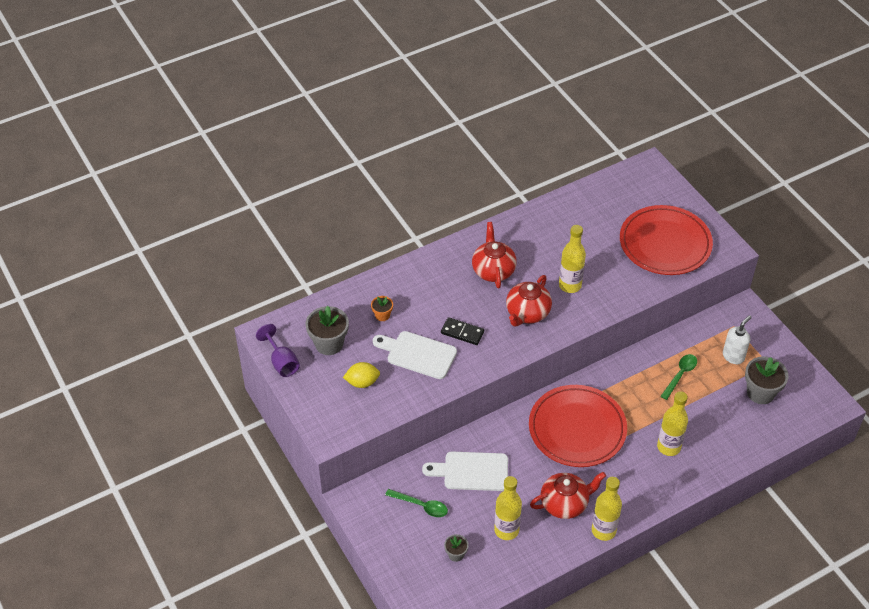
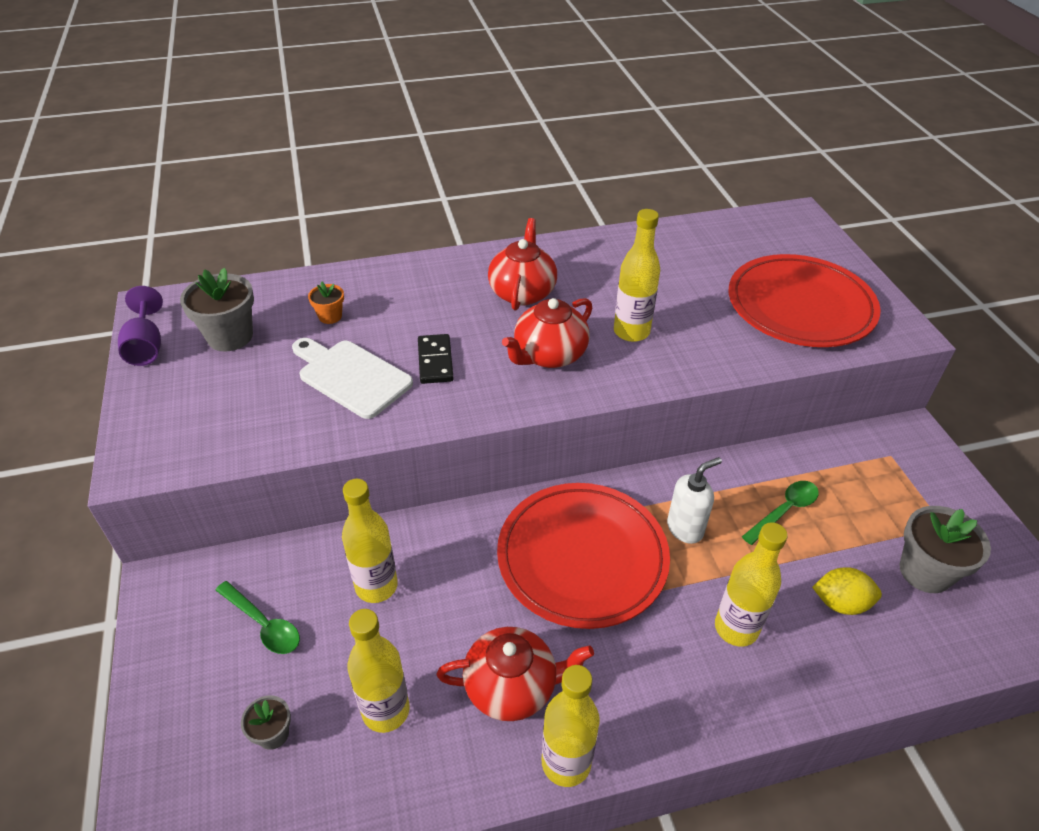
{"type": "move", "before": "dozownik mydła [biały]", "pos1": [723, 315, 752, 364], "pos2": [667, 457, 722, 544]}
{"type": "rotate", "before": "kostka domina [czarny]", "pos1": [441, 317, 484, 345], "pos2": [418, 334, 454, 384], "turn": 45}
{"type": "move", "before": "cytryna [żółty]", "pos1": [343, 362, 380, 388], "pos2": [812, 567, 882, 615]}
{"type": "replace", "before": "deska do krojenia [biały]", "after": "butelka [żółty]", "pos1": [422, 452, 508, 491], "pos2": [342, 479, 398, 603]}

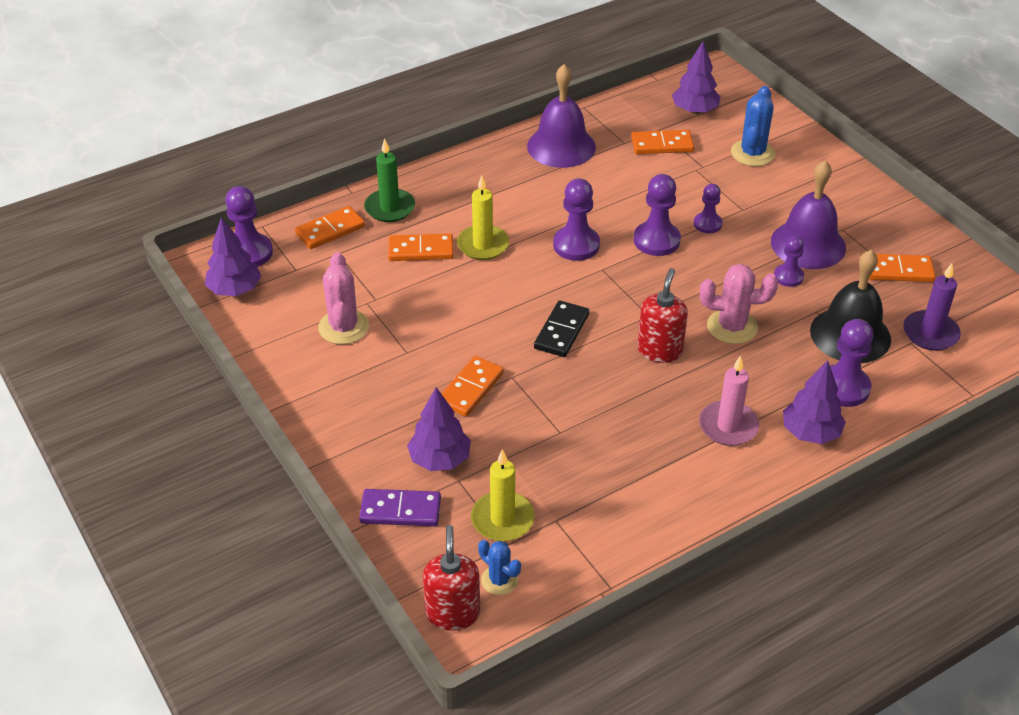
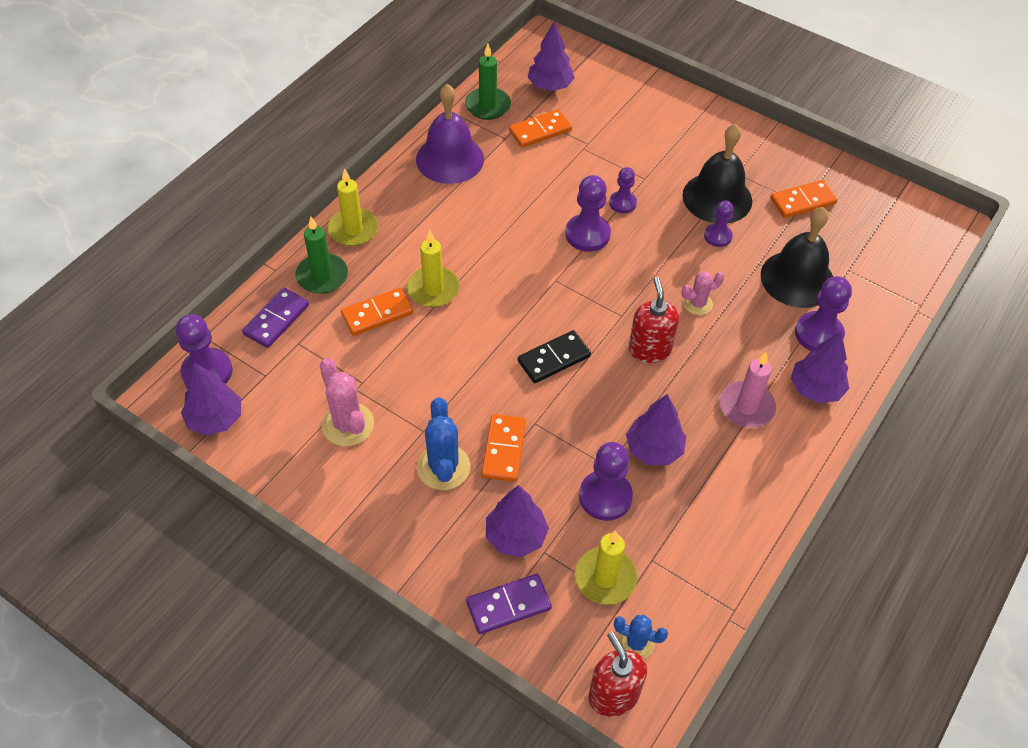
{"type": "move", "before": "kaktus [niebieski]", "pos1": [731, 86, 775, 166], "pos2": [417, 397, 470, 490]}
{"type": "recolor", "before": "dzwonek [fioletowy]", "after": "dzwonek [czarny]", "pos1": [771, 160, 846, 269], "pos2": [683, 124, 752, 224]}
{"type": "move", "before": "pionek [fioletowy]", "pos1": [553, 178, 600, 261], "pos2": [579, 442, 633, 521]}
{"type": "recolor", "before": "kostka domina [pomarańczowy]", "after": "kostka domina [fioletowy]", "pos1": [295, 206, 365, 249], "pos2": [242, 288, 309, 348]}
{"type": "delete", "before": "świeca [fioletowy]", "pos1": [903, 263, 961, 351]}
{"type": "resize", "before": "kaktus [różowy]", "pos1": [700, 264, 778, 344], "pos2": [681, 271, 724, 315], "scale": 0.62}
{"type": "rotate", "before": "kostka domina [czarny]", "pos1": [534, 300, 589, 357], "pos2": [518, 330, 591, 383], "turn": 60}
{"type": "insert", "after": "świeca [zielony]", "pos2": [465, 44, 511, 120]}
{"type": "insert", "after": "świeca [żółty]", "pos2": [328, 168, 378, 246]}
{"type": "insert", "after": "drzewko [fioletowy]", "pos2": [626, 394, 686, 465]}

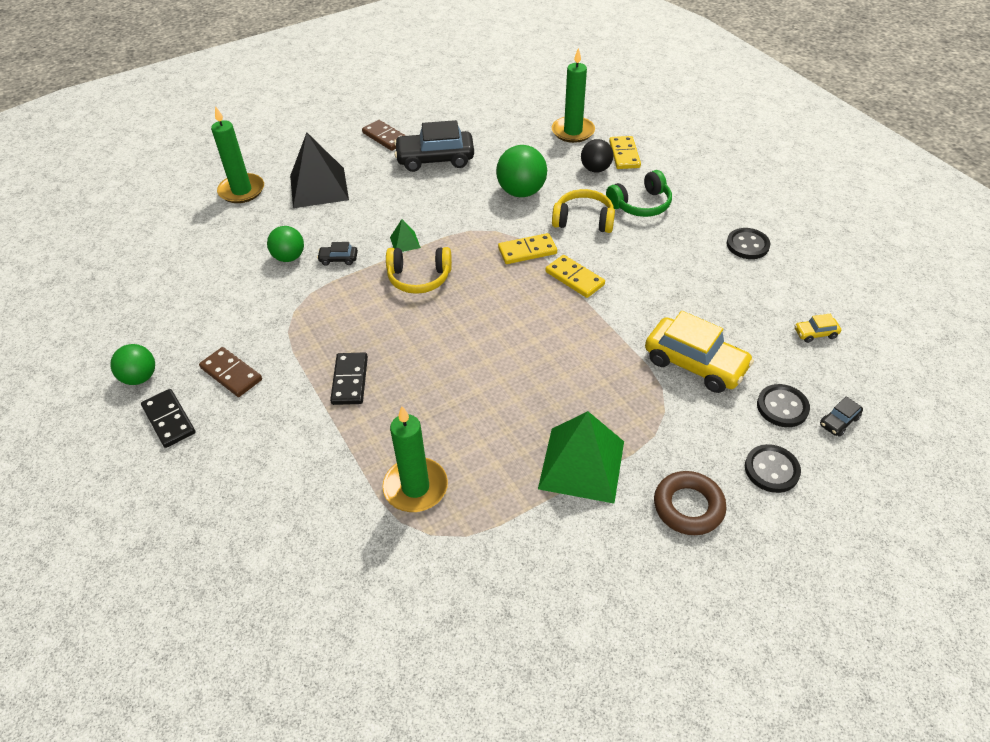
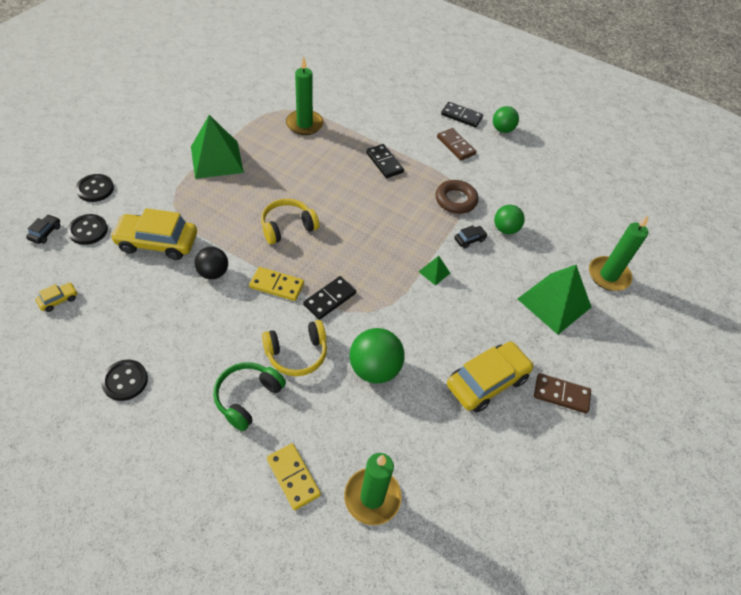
{"type": "recolor", "before": "samochód [czarny]", "after": "samochód [żółty]", "pos1": [394, 120, 474, 172], "pos2": [447, 341, 534, 413]}
{"type": "recolor", "before": "piramida [czarny]", "after": "piramida [zielony]", "pos1": [290, 132, 349, 208], "pos2": [517, 265, 591, 335]}
{"type": "move", "before": "piłka [czarny]", "pos1": [581, 139, 613, 173], "pos2": [194, 247, 228, 279]}
{"type": "recolor", "before": "kostka domina [żółty]", "after": "kostka domina [czarny]", "pos1": [498, 233, 557, 264], "pos2": [303, 276, 356, 320]}
{"type": "move", "before": "słuchawki [żółty]", "pos1": [386, 247, 452, 294], "pos2": [261, 199, 319, 244]}
{"type": "rotate", "before": "kostka domina [brązowy]", "pos1": [199, 347, 262, 397], "pos2": [437, 128, 477, 160], "turn": 45}
{"type": "move", "before": "pierścień [brązowy]", "pos1": [654, 471, 727, 535], "pos2": [436, 180, 478, 214]}

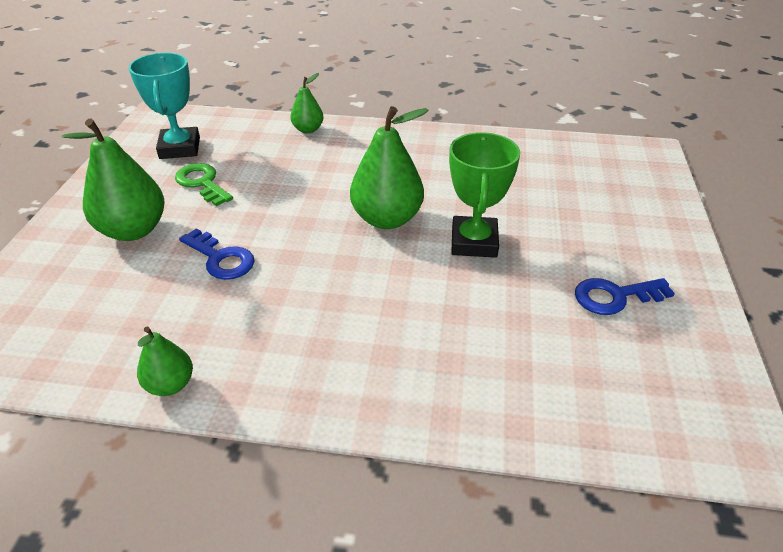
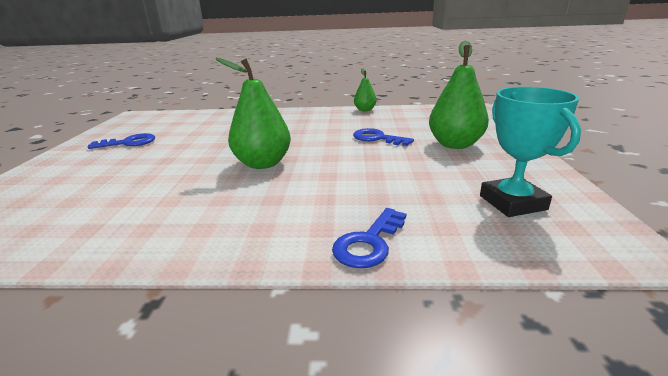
{"type": "replace", "before": "gruszka [zielony]", "after": "klucz [niebieski]", "pos1": [290, 73, 323, 133], "pos2": [332, 208, 406, 268]}
{"type": "delete", "before": "puchar [zielony]", "pos1": [449, 132, 520, 258]}
{"type": "delete", "before": "klucz [zielony]", "pos1": [175, 163, 233, 206]}

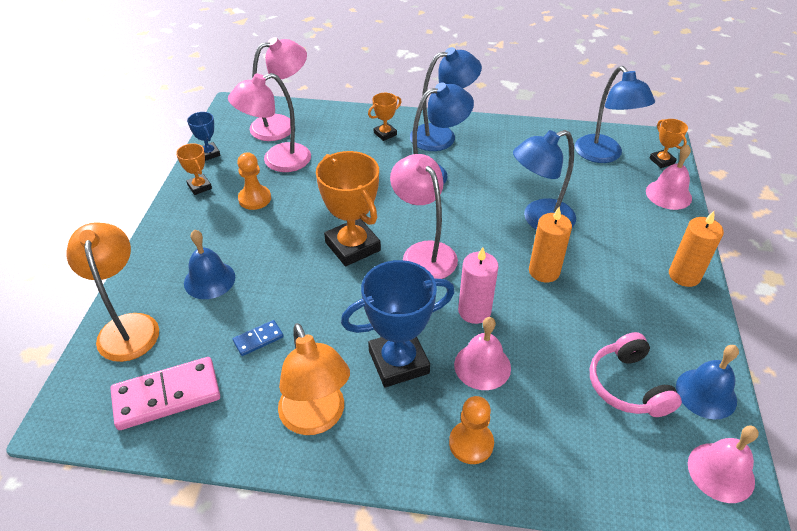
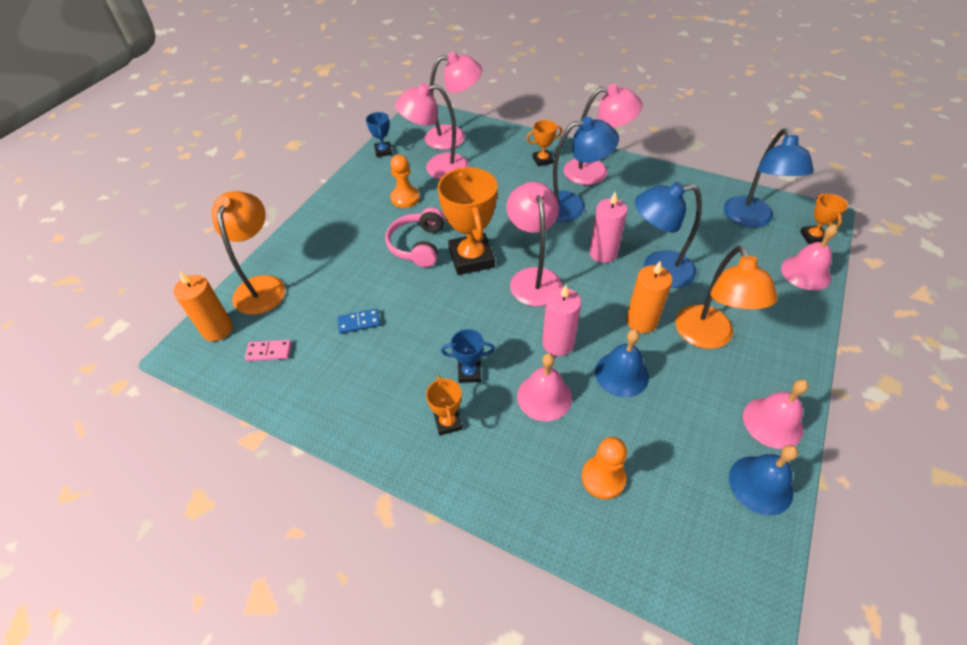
{"type": "recolor", "before": "lampka [niebieski]", "after": "lampka [różowy]", "pos1": [410, 47, 482, 151], "pos2": [564, 84, 643, 185]}
{"type": "move", "before": "puchar [pomarańczowy]", "pos1": [176, 143, 212, 195], "pos2": [426, 376, 462, 436]}
{"type": "move", "before": "świeca [pomarańczowy]", "pos1": [669, 211, 724, 287], "pos2": [173, 271, 233, 341]}
{"type": "move", "before": "dzwonek [niebieski]", "pos1": [184, 229, 235, 299], "pos2": [595, 329, 649, 397]}
{"type": "resize", "before": "puchar [niebieski]", "pos1": [341, 260, 455, 387], "pos2": [441, 329, 495, 383], "scale": 0.5}
{"type": "move", "before": "lampka [pomarańczowy]", "pos1": [278, 323, 350, 435], "pos2": [675, 246, 778, 349]}
{"type": "move", "before": "słuchawki [różowy]", "pos1": [590, 332, 682, 417], "pos2": [385, 207, 445, 267]}
{"type": "resize", "before": "kostka domina [różowy]", "pos1": [110, 357, 220, 430], "pos2": [245, 340, 291, 361], "scale": 0.49}
{"type": "move", "before": "pionek [pomarańczowy]", "pos1": [449, 396, 494, 464], "pos2": [582, 437, 627, 499]}
{"type": "move", "before": "dzwonek [różowy]", "pos1": [688, 425, 759, 503], "pos2": [743, 379, 809, 449]}
{"type": "insert", "after": "świeca [różowy]", "pos2": [589, 191, 627, 263]}

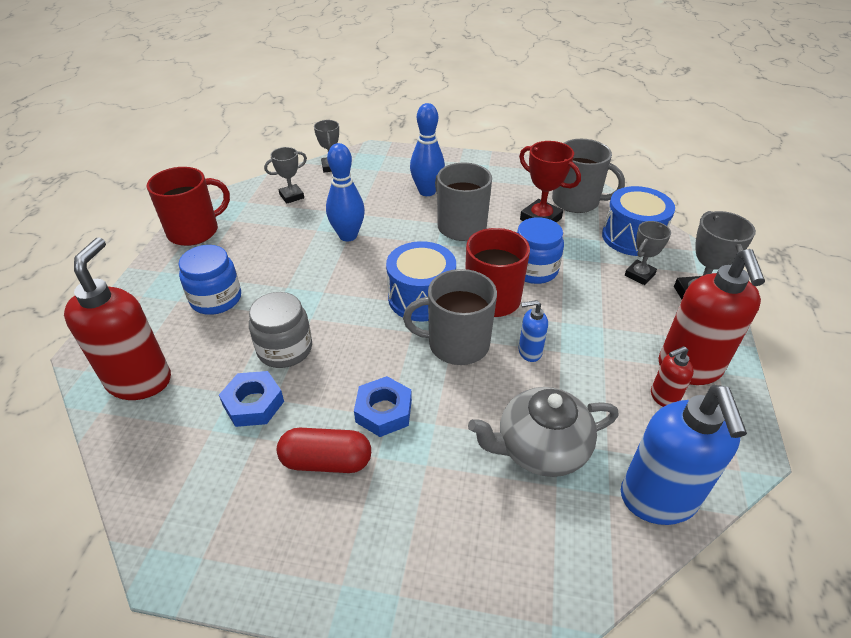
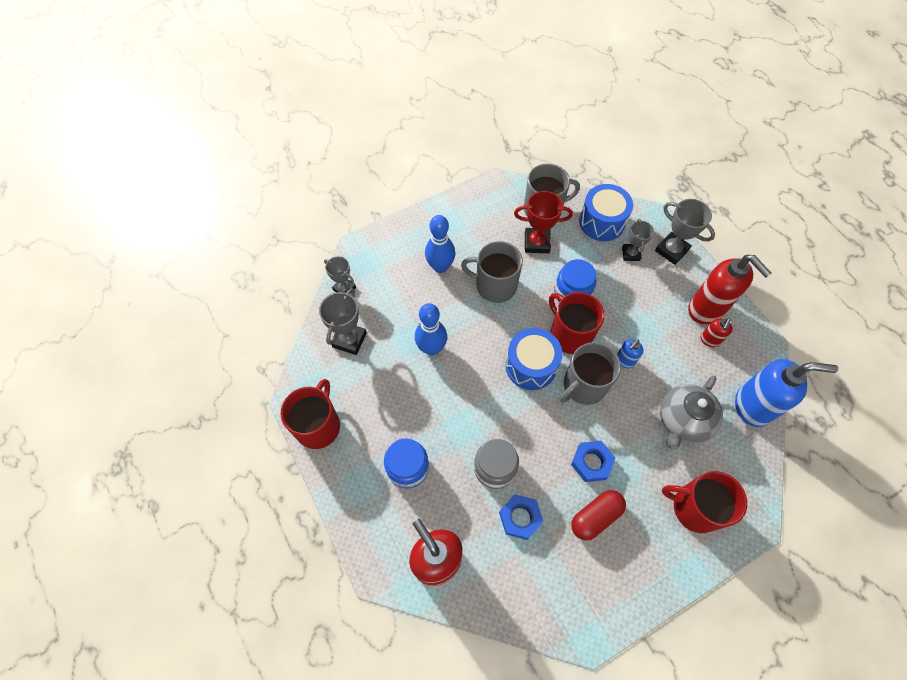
{"type": "resize", "before": "puchar [szary]", "pos1": [264, 147, 307, 204], "pos2": [319, 288, 367, 355], "scale": 1.51}
{"type": "rotate", "before": "dozownik mydła [niebieski]", "pos1": [621, 385, 747, 525], "pos2": [735, 359, 838, 427], "turn": -45}
{"type": "insert", "after": "kubek [czerwony]", "pos2": [662, 471, 747, 533]}

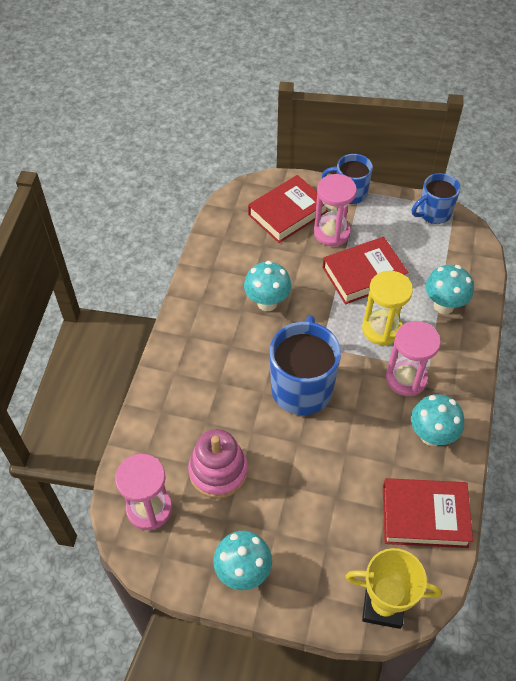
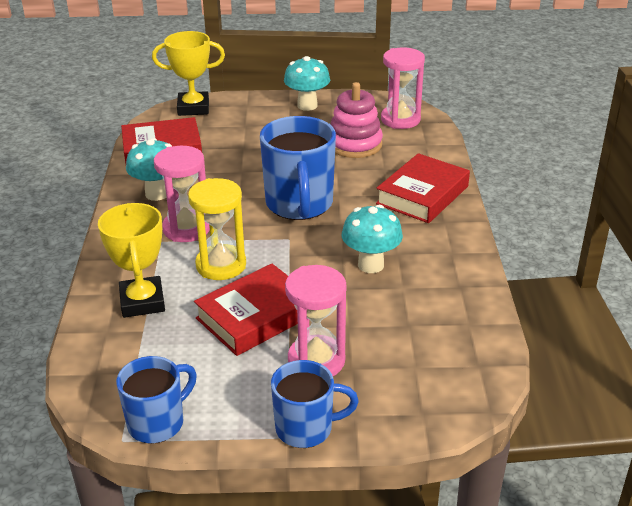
{"type": "move", "before": "książka [czerwony]", "pos1": [248, 175, 328, 243], "pos2": [376, 153, 470, 223]}
{"type": "replace", "before": "grzyb [turkusowy]", "after": "puchar [żółty]", "pos1": [425, 265, 474, 314], "pos2": [98, 203, 165, 318]}

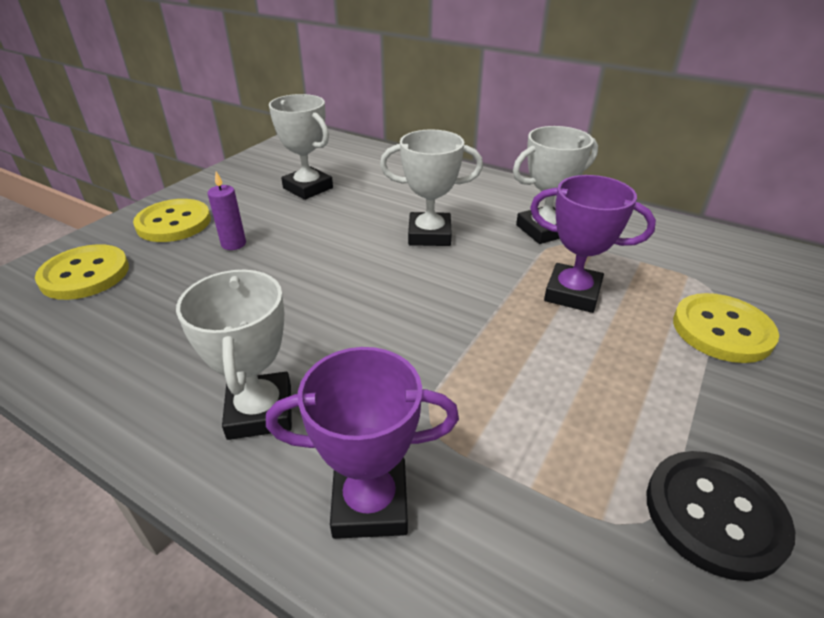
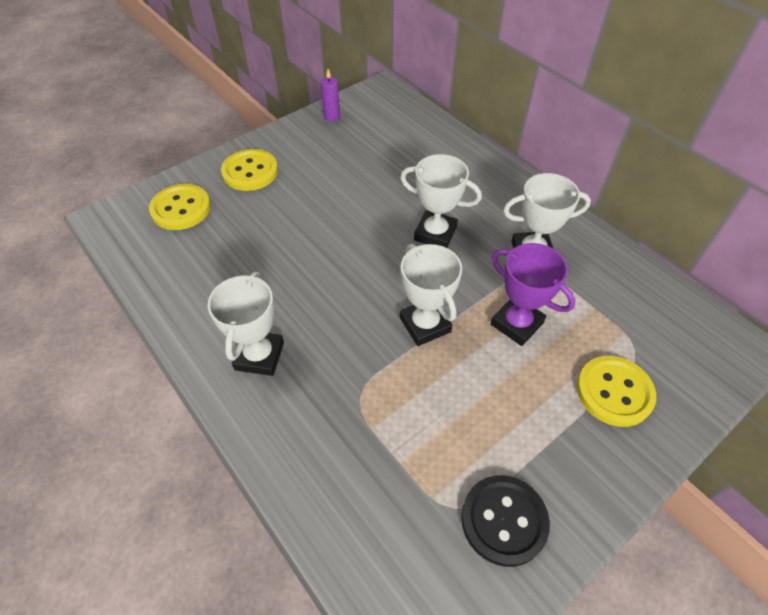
{"type": "move", "before": "puchar [biały]", "pos1": [269, 94, 333, 200], "pos2": [400, 244, 462, 346]}
{"type": "move", "before": "świeca [fioletowy]", "pos1": [208, 171, 246, 250], "pos2": [320, 69, 340, 122]}
{"type": "delete", "before": "puchar [fioletowy]", "pos1": [266, 347, 459, 539]}

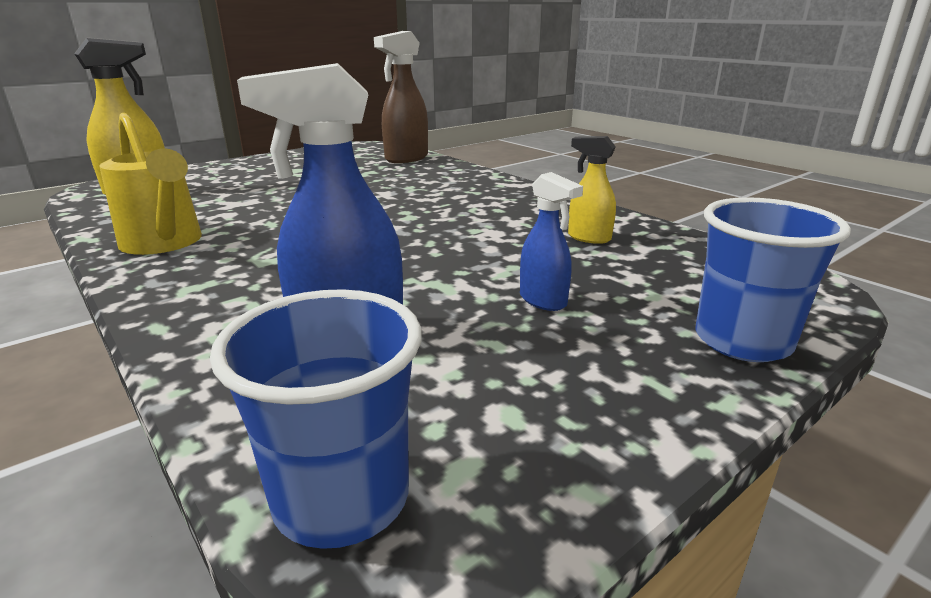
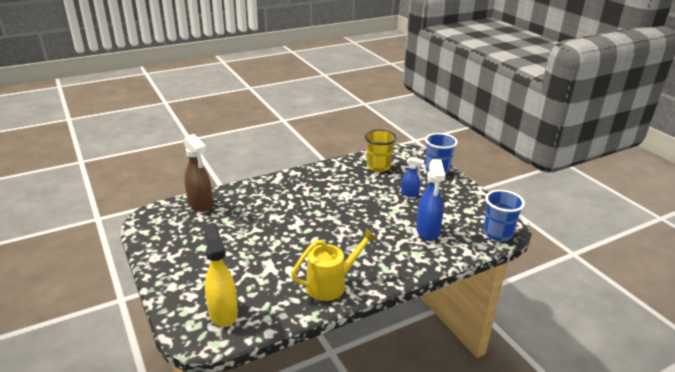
{"type": "delete", "before": "spryskiwacz [żółty]", "pos1": [568, 136, 616, 244]}
{"type": "rotate", "before": "spryskiwacz [niebieski]", "pos1": [520, 172, 583, 311], "pos2": [401, 157, 424, 197], "turn": 45}
{"type": "insert", "after": "szklanka [żółty]", "pos2": [365, 129, 397, 172]}

